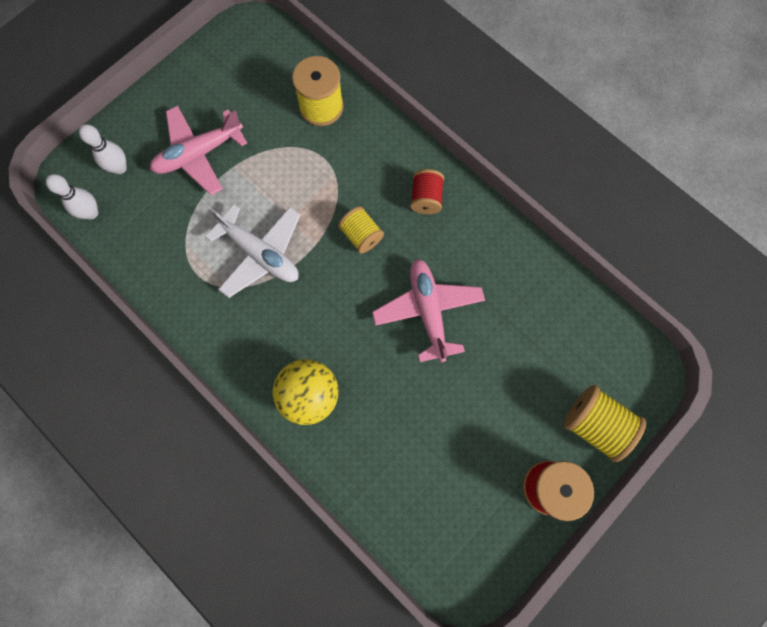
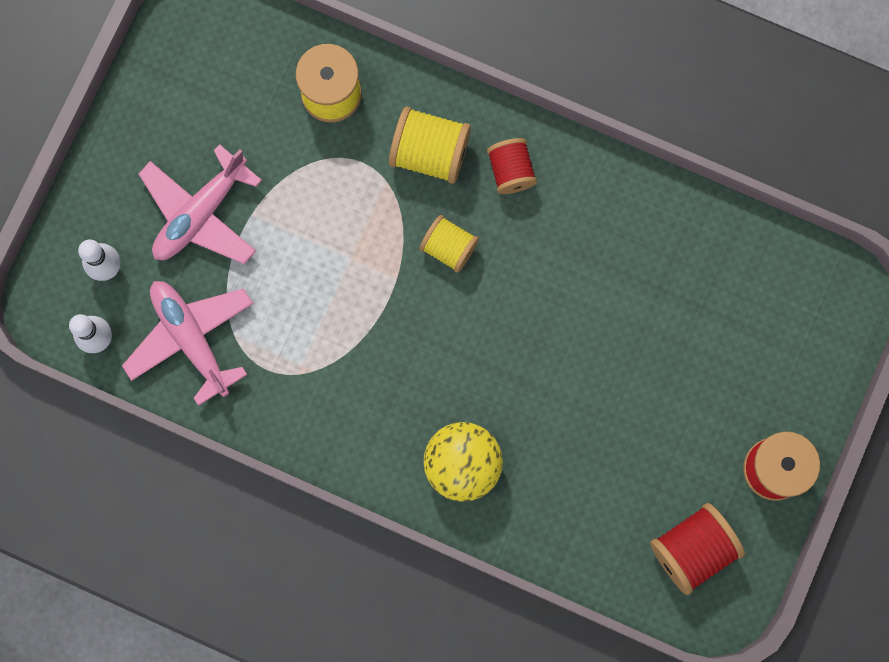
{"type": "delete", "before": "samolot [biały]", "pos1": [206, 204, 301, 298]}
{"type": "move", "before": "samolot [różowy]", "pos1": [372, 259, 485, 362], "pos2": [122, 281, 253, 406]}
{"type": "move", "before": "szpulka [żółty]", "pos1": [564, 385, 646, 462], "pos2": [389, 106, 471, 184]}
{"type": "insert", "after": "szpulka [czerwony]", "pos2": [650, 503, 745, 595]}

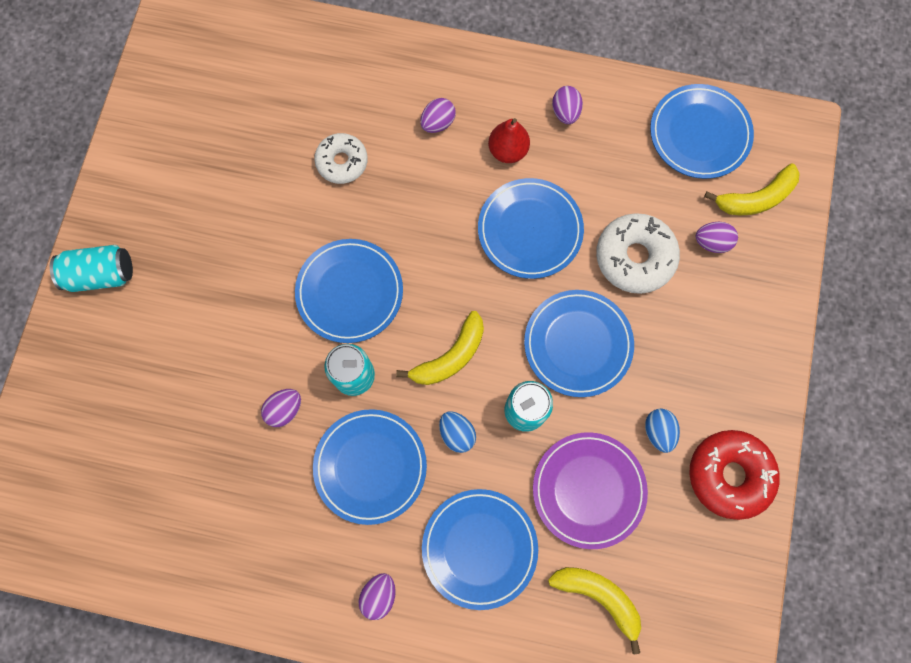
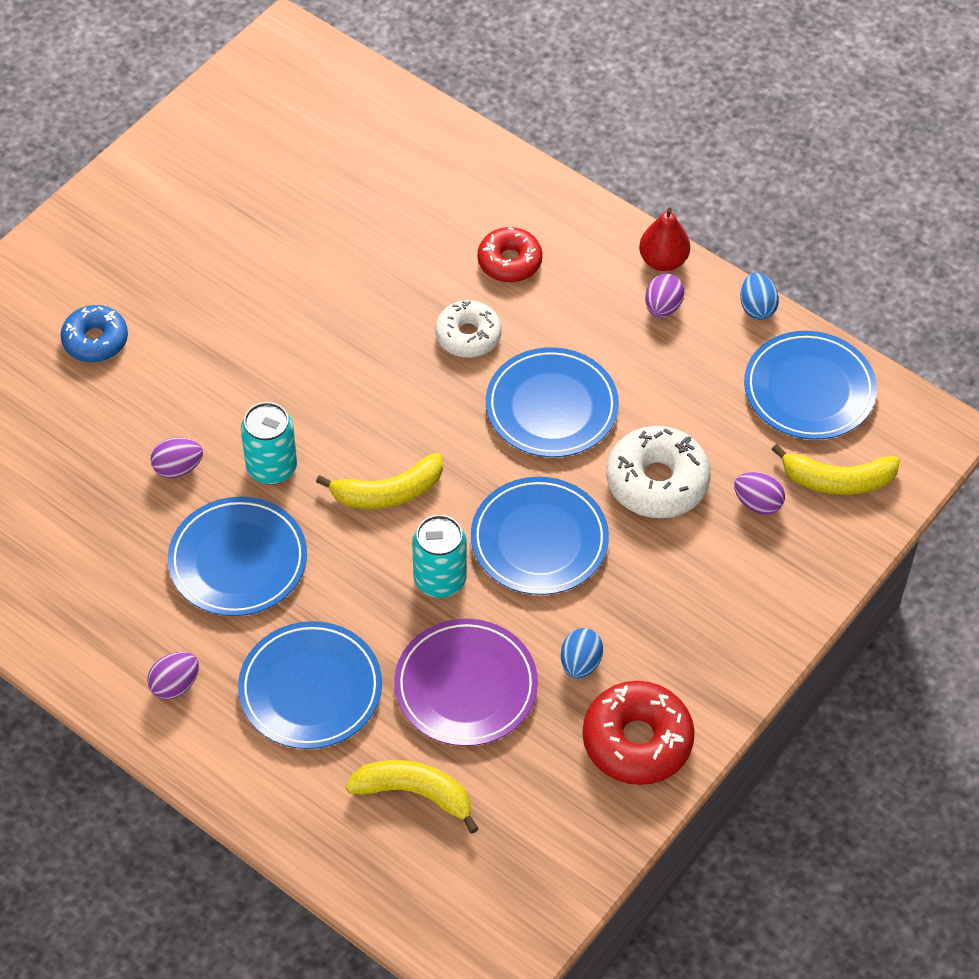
{"type": "replace", "before": "jajko [fioletowy]", "after": "donut [czerwony]", "pos1": [420, 98, 456, 133], "pos2": [477, 227, 542, 283]}
{"type": "move", "before": "gruszka [czerwony]", "pos1": [488, 118, 530, 163], "pos2": [639, 207, 690, 271]}
{"type": "move", "before": "donut [biały]", "pos1": [314, 133, 368, 184], "pos2": [435, 300, 501, 357]}
{"type": "delete", "before": "talerz [niebieski]", "pos1": [295, 239, 403, 343]}
{"type": "delete", "before": "puszka [turkusowy]", "pos1": [50, 245, 133, 292]}
{"type": "move", "before": "jajko [niebieski]", "pos1": [439, 411, 476, 453], "pos2": [740, 273, 779, 320]}
{"type": "rotate", "before": "banan [żółty]", "pos1": [548, 567, 641, 654], "pos2": [346, 760, 479, 834], "turn": -45}
{"type": "insert", "after": "donut [niebieski]", "pos2": [61, 305, 128, 362]}

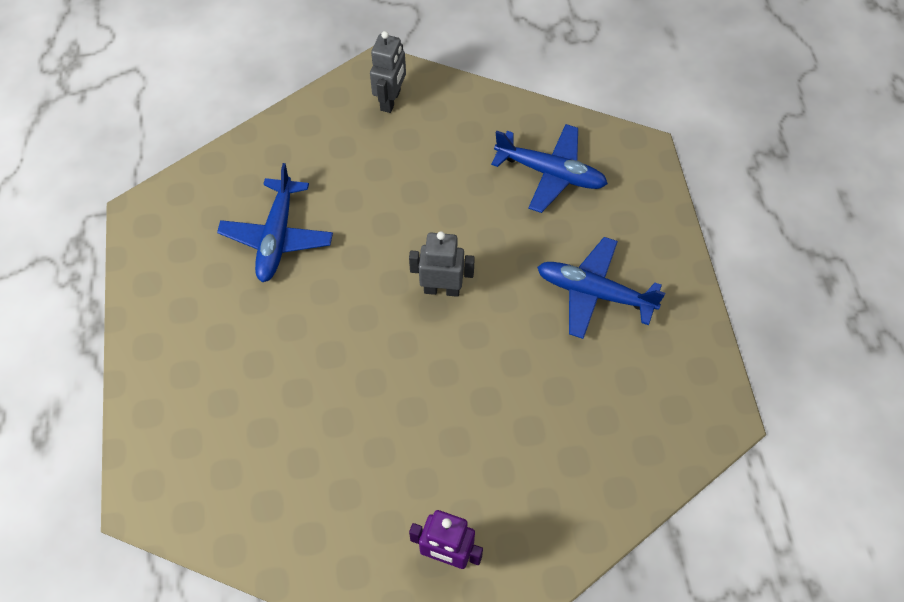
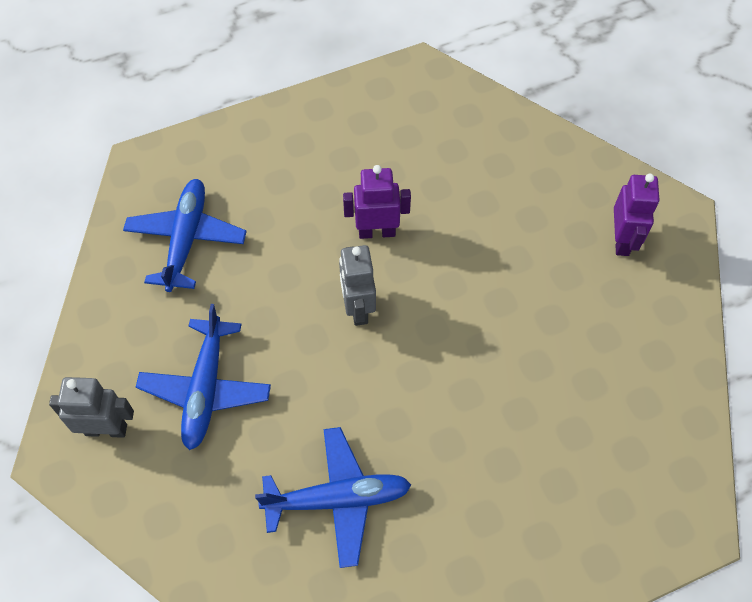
{"type": "move", "before": "samolot [niebieski]", "pos1": [537, 237, 665, 339], "pos2": [136, 304, 271, 450]}
{"type": "insert", "after": "robot [fioletowy]", "pos2": [343, 165, 411, 239]}

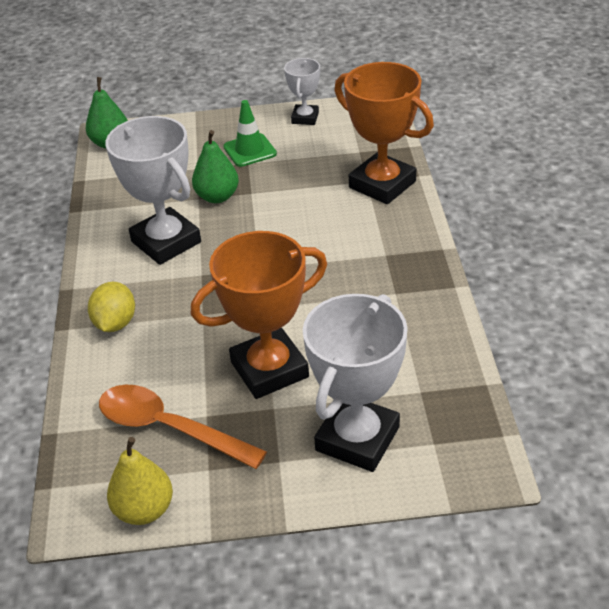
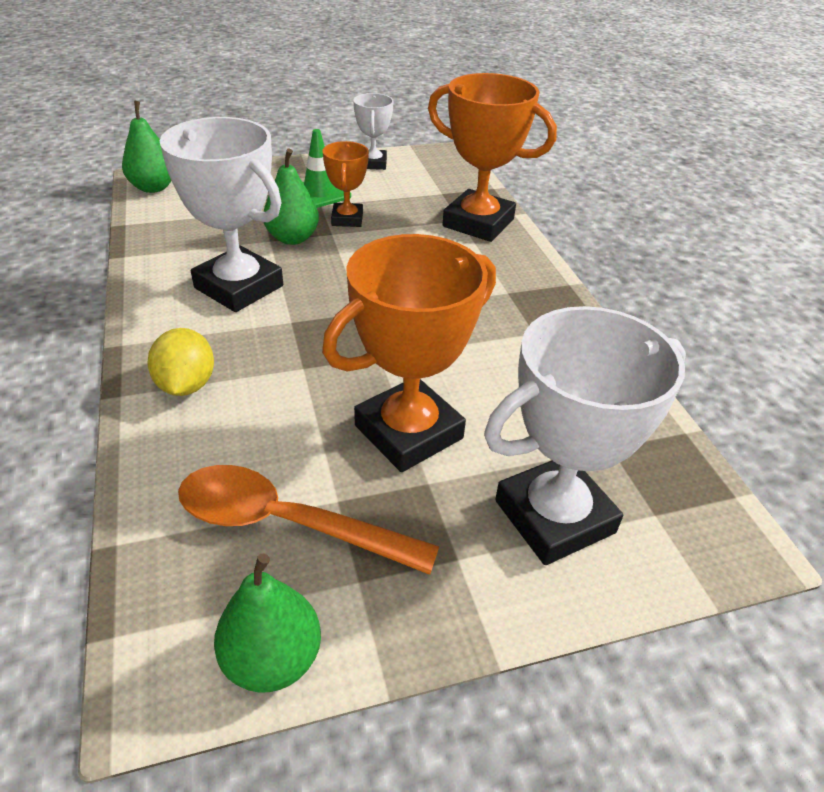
{"type": "rotate", "before": "puchar [biały]", "pos1": [303, 294, 408, 472], "pos2": [484, 306, 686, 565], "turn": 45}
{"type": "recolor", "before": "gruszka [żółty]", "after": "gruszka [zielony]", "pos1": [107, 437, 173, 525], "pos2": [214, 554, 321, 693]}
{"type": "insert", "after": "puchar [pomarańczowy]", "pos2": [323, 141, 369, 227]}

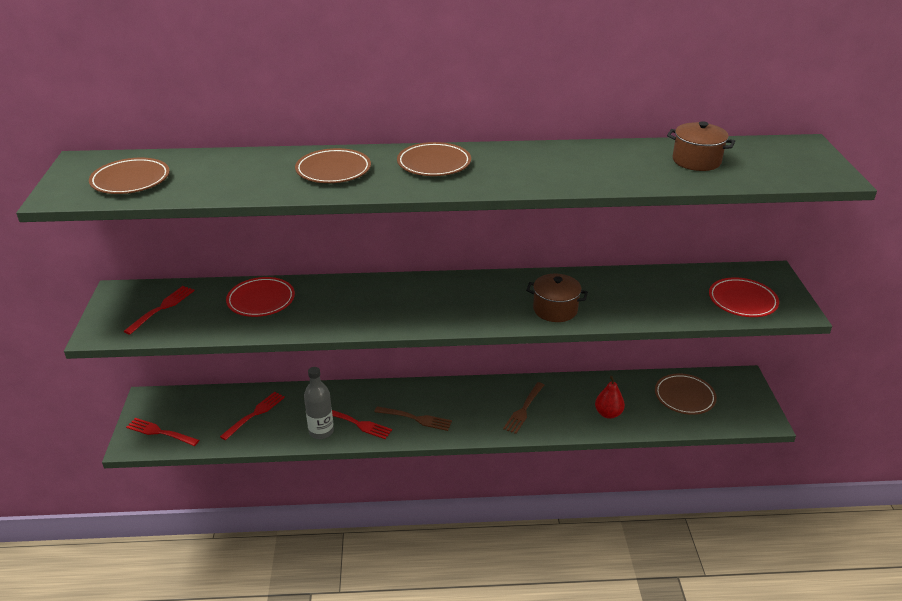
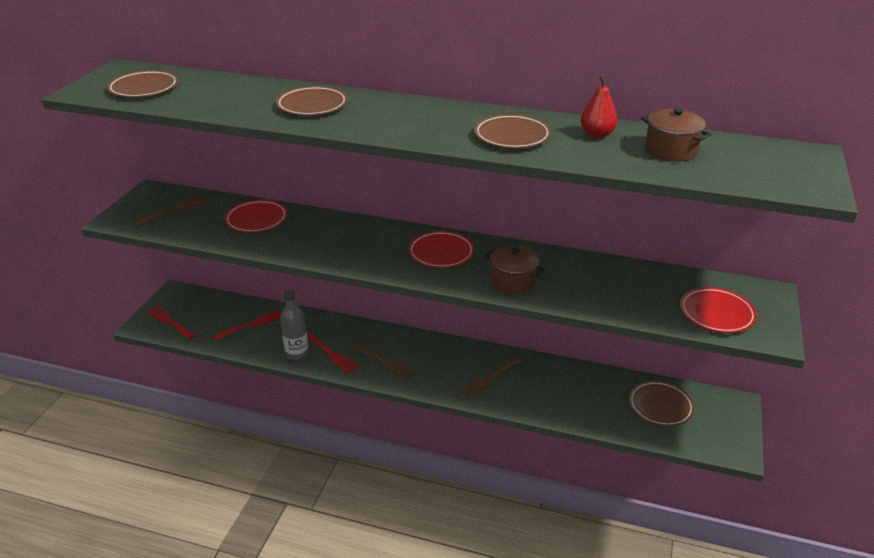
{"type": "move", "before": "talerz [brązowy]", "pos1": [397, 142, 471, 176], "pos2": [474, 114, 551, 148]}
{"type": "recolor", "before": "widelec [czerwony]", "after": "widelec [brązowy]", "pos1": [124, 286, 195, 335], "pos2": [133, 195, 210, 226]}
{"type": "move", "before": "gruszka [czerwony]", "pos1": [595, 376, 625, 419], "pos2": [581, 75, 618, 138]}
{"type": "insert", "after": "talerz [czerwony]", "pos2": [408, 231, 474, 268]}

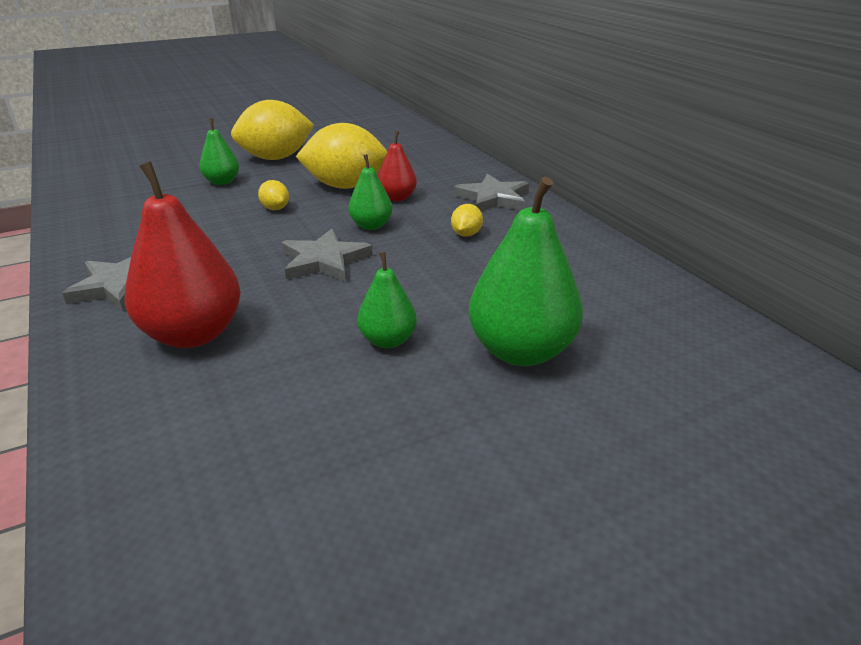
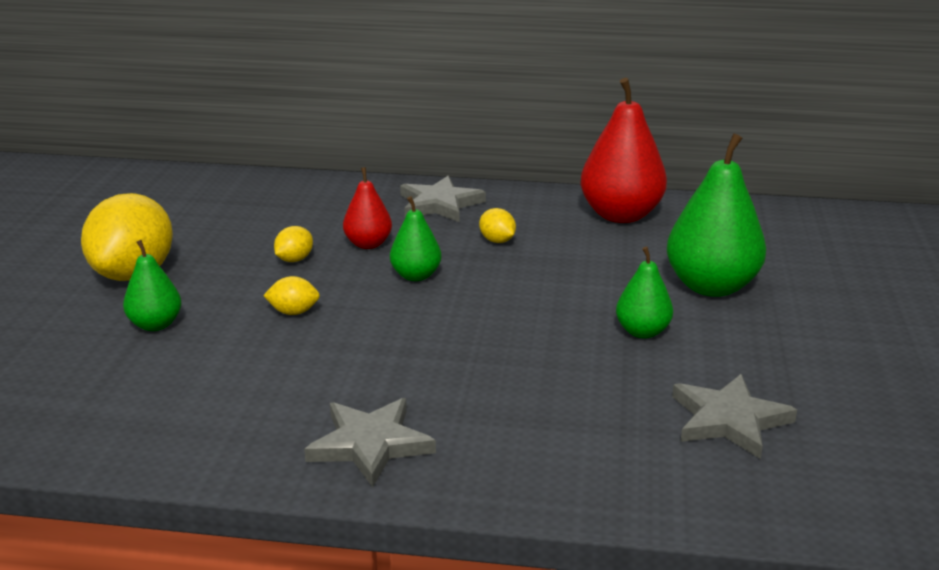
{"type": "resize", "before": "cytryna [żółty]", "pos1": [296, 123, 387, 189], "pos2": [274, 226, 313, 262], "scale": 0.43}
{"type": "move", "before": "gruszka [czerwony]", "pos1": [125, 162, 241, 348], "pos2": [580, 78, 667, 223]}
{"type": "move", "before": "gwiazda [szary]", "pos1": [281, 229, 373, 282], "pos2": [672, 374, 797, 459]}

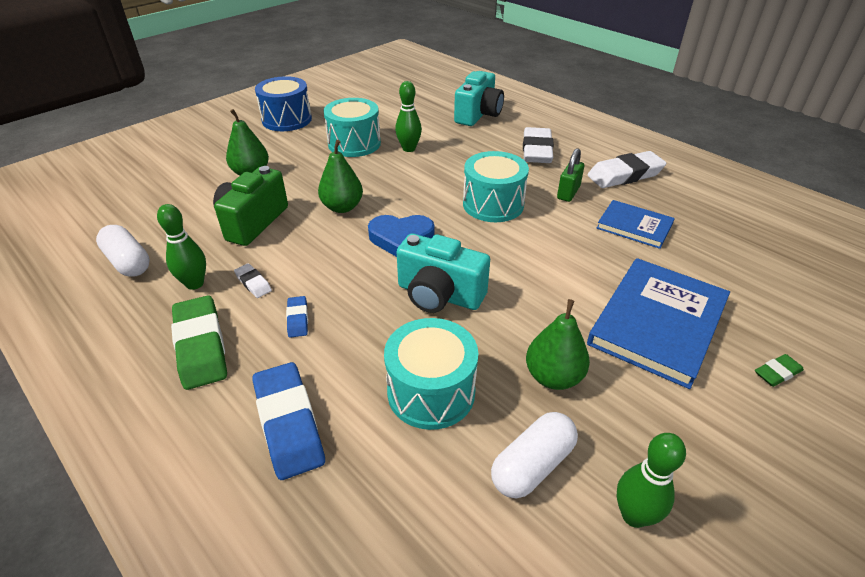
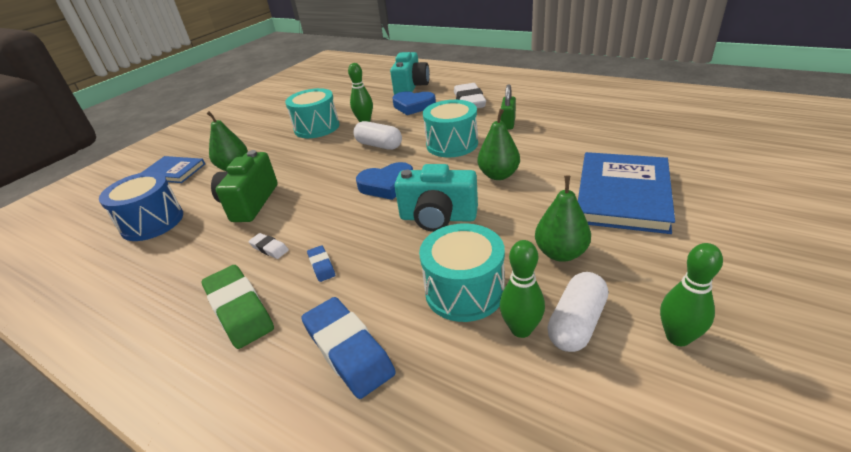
{"type": "move", "before": "bęben [niebieski]", "pos1": [255, 76, 312, 131], "pos2": [99, 172, 183, 241]}
{"type": "move", "before": "gruszka [zielony]", "pos1": [318, 140, 363, 213], "pos2": [478, 109, 520, 180]}
{"type": "delete", "before": "gumka do mazania [biały]", "pos1": [587, 151, 667, 188]}
{"type": "move", "before": "książka [niebieski]", "pos1": [597, 200, 675, 249], "pos2": [141, 156, 205, 183]}
{"type": "move", "before": "kręgiel [zielony]", "pos1": [157, 204, 206, 290], "pos2": [500, 240, 545, 338]}
{"type": "move", "before": "kapsułka [biały]", "pos1": [96, 225, 150, 277], "pos2": [353, 121, 402, 150]}
{"type": "delete", "before": "gumka do mazania [zielony]", "pos1": [755, 354, 804, 387]}
{"type": "insert", "after": "serce [niebieski]", "pos2": [392, 91, 436, 115]}

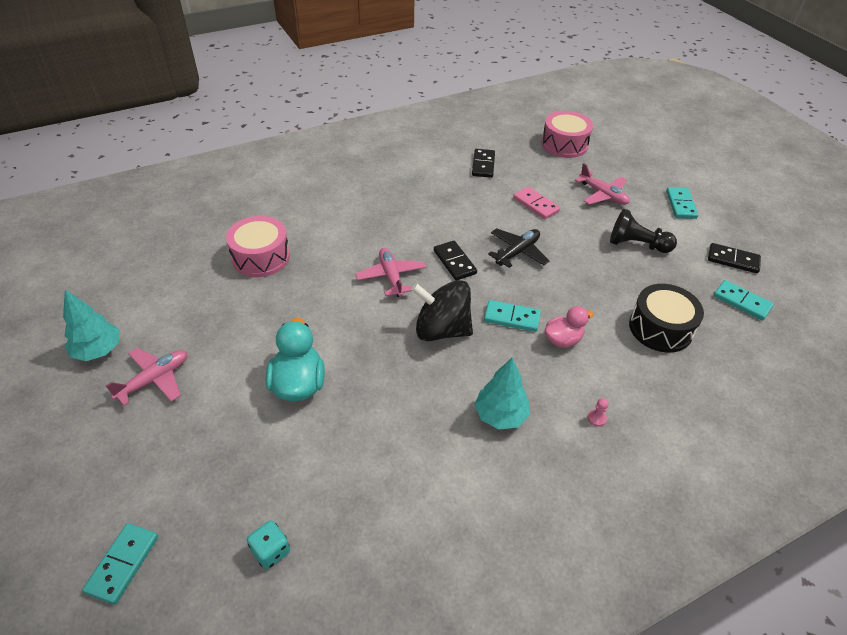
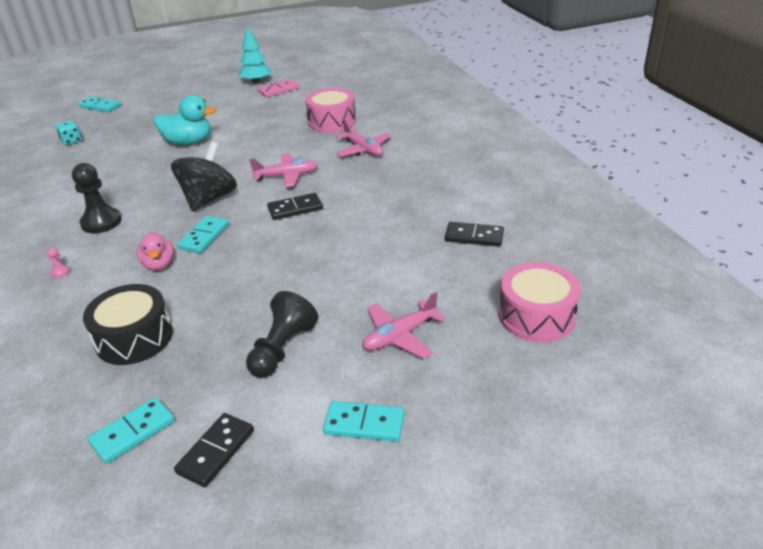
{"type": "move", "before": "kostka domina [różowy]", "pos1": [513, 187, 560, 219], "pos2": [258, 79, 299, 97]}
{"type": "delete", "before": "samolot [czarny]", "pos1": [488, 228, 549, 268]}
{"type": "move", "before": "samolot [różowy]", "pos1": [106, 348, 187, 406], "pos2": [336, 119, 391, 156]}
{"type": "replace", "before": "drzewko [turkusowy]", "after": "pionek [czarny]", "pos1": [474, 357, 530, 429], "pos2": [72, 163, 122, 233]}

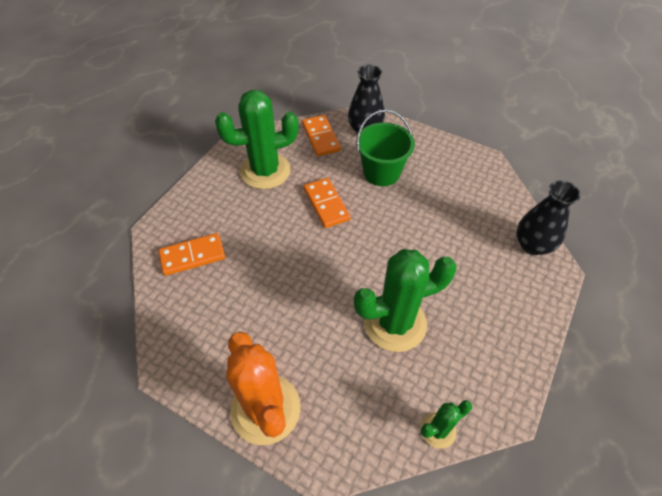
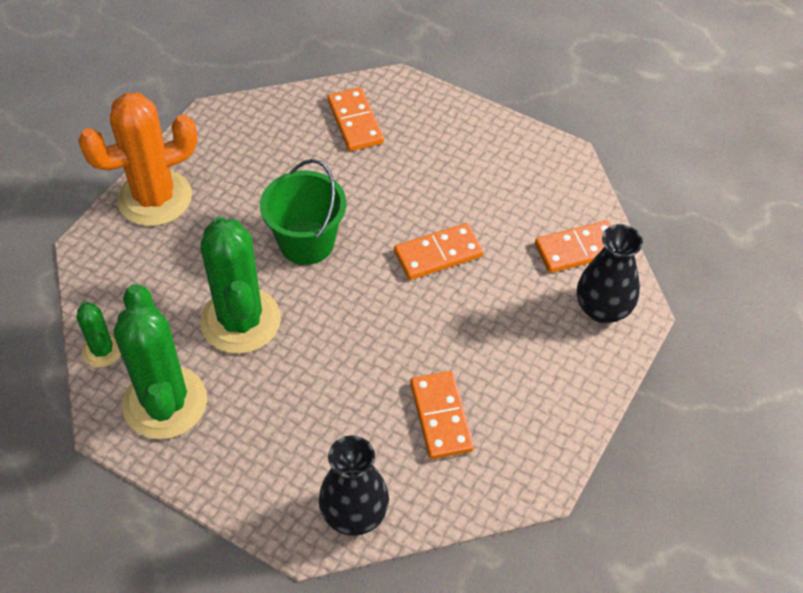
{"type": "move", "before": "kaktus [zielony]", "pos1": [215, 90, 299, 189], "pos2": [114, 284, 207, 439]}
{"type": "move", "before": "wiadro [zielony]", "pos1": [356, 110, 415, 186], "pos2": [260, 159, 346, 265]}
{"type": "insert", "after": "kostka domina [pomarańczowy]", "pos2": [410, 371, 474, 459]}

